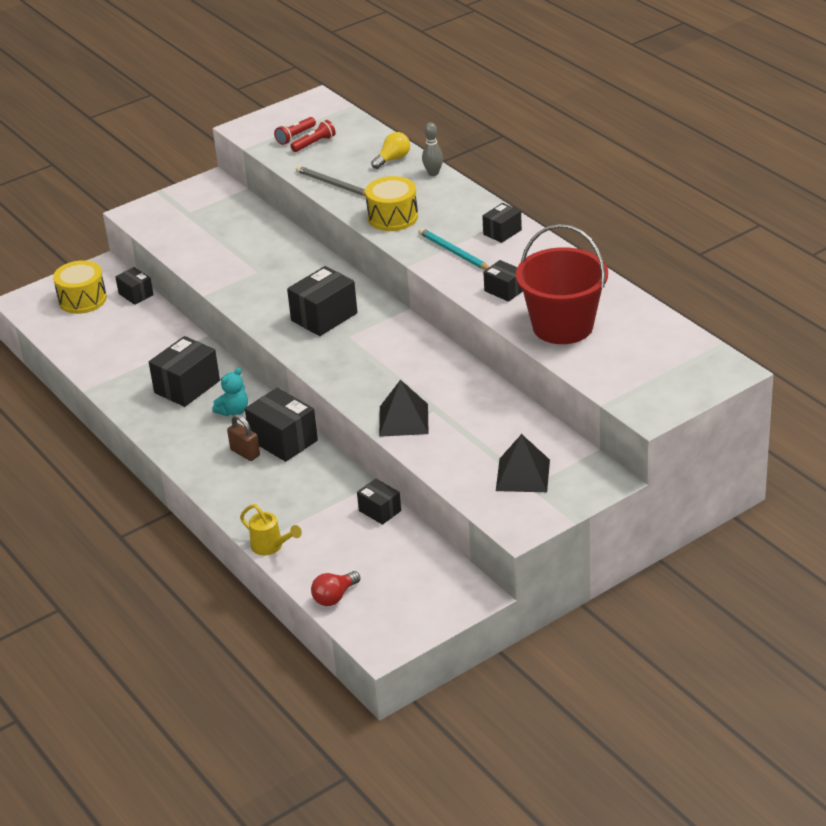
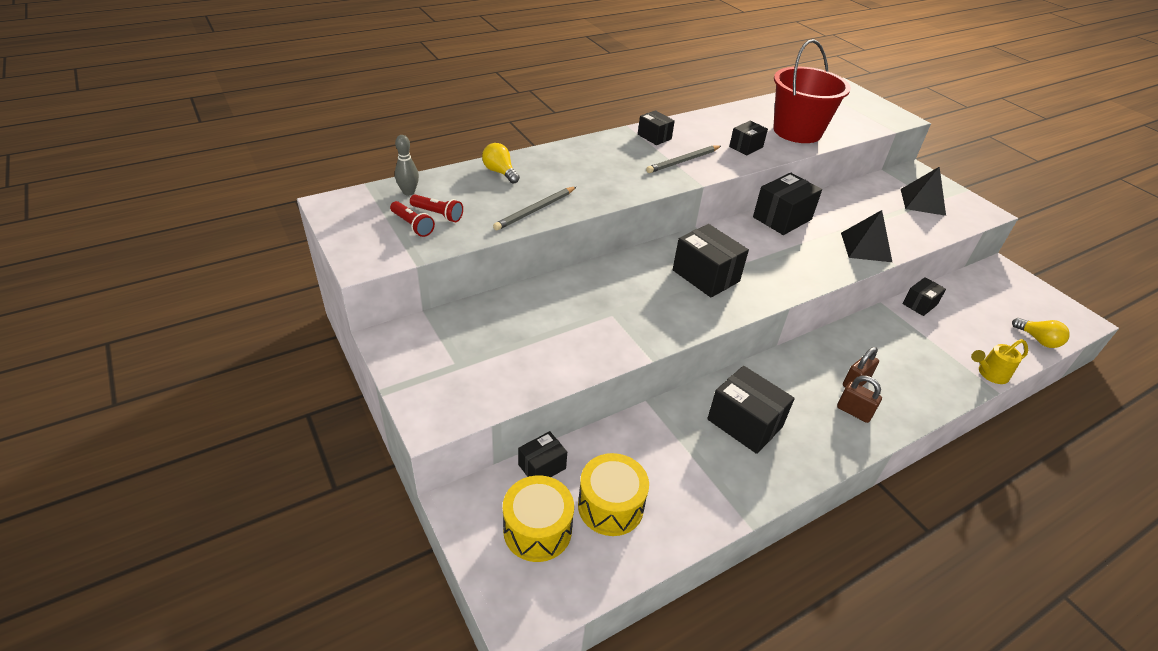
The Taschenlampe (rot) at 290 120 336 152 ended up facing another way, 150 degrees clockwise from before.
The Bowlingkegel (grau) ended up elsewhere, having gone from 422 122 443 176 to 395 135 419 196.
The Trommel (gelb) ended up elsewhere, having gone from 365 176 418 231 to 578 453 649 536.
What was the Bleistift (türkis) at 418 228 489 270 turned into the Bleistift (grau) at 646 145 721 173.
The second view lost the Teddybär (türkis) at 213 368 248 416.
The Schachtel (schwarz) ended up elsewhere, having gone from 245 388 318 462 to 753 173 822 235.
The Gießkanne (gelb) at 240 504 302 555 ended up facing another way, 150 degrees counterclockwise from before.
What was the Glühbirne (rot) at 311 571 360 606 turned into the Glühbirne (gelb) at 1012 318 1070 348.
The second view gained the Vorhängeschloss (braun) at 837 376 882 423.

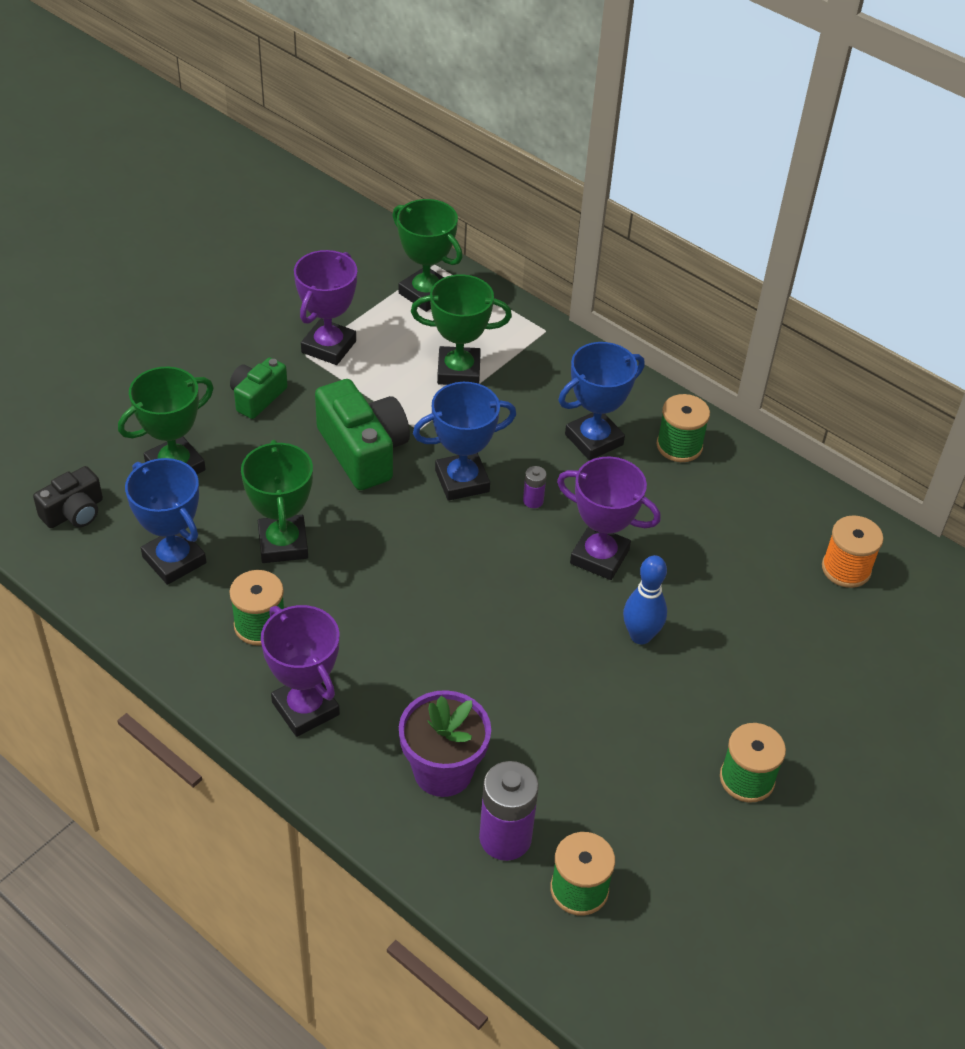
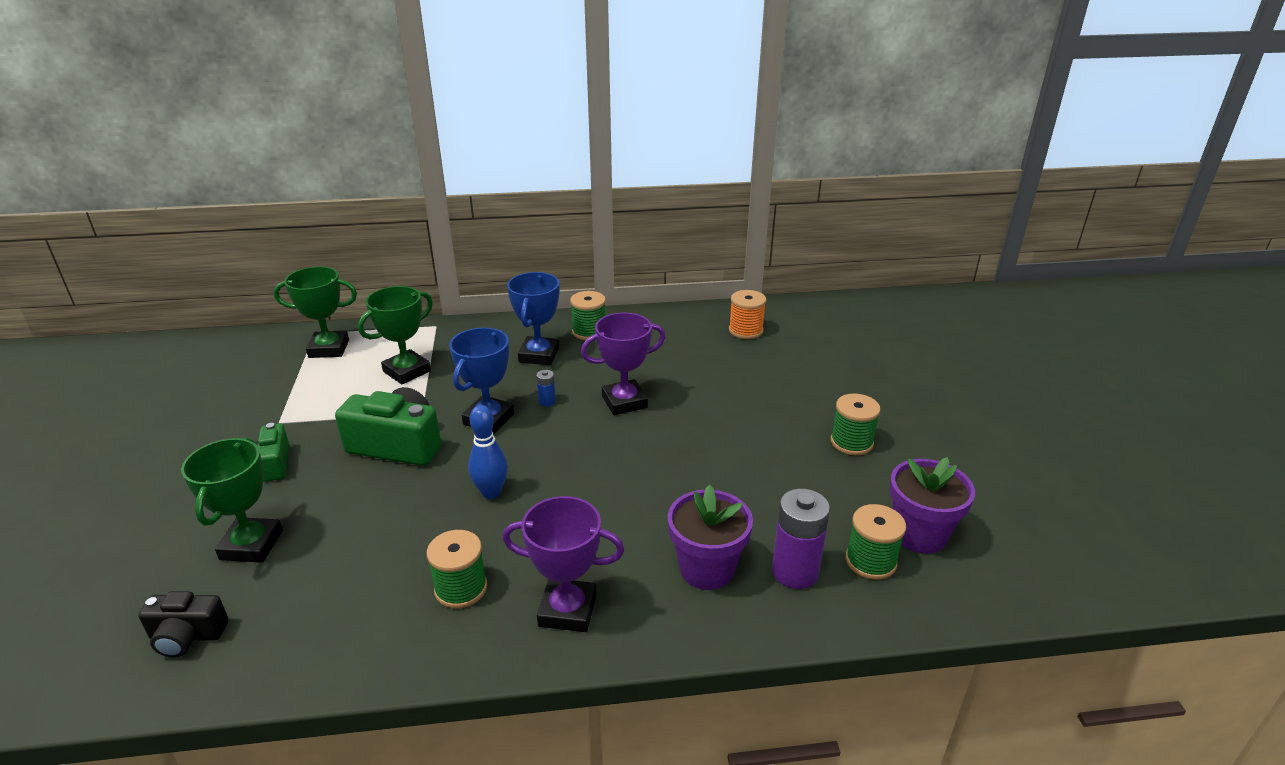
The second view lost the Pokal (lila) at 294 250 357 365.
The second view lost the Pokal (grün) at 241 440 313 563.
The second view lost the Pokal (blau) at 125 458 206 585.
The Kamera (schwarz) at 33 466 103 528 ended up facing another way, 90 degrees clockwise from before.
What was the Batterie (lila) at 523 466 547 508 turned into the Batterie (blau) at 536 370 556 406.
The Bowlingkegel (blau) ended up elsewhere, having gone from 623 555 667 644 to 468 405 508 499.
The second view gained the Blumentopf (lila) at 890 457 975 554.

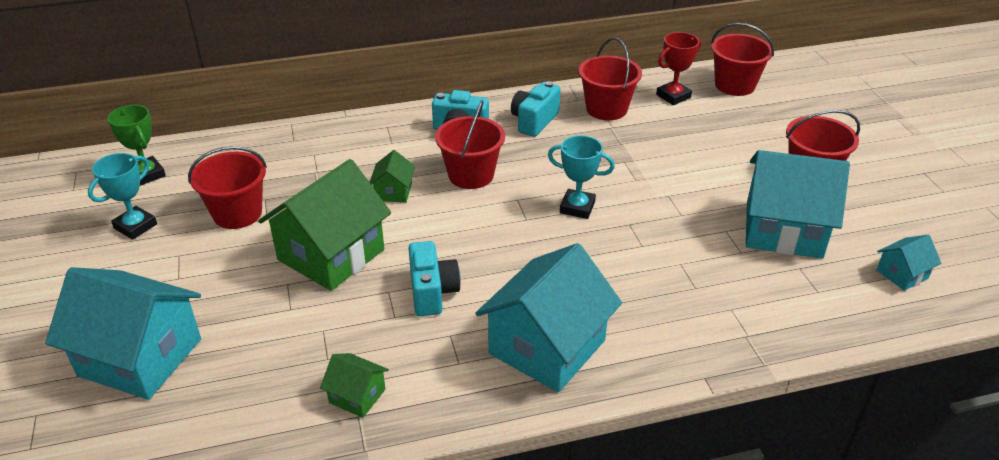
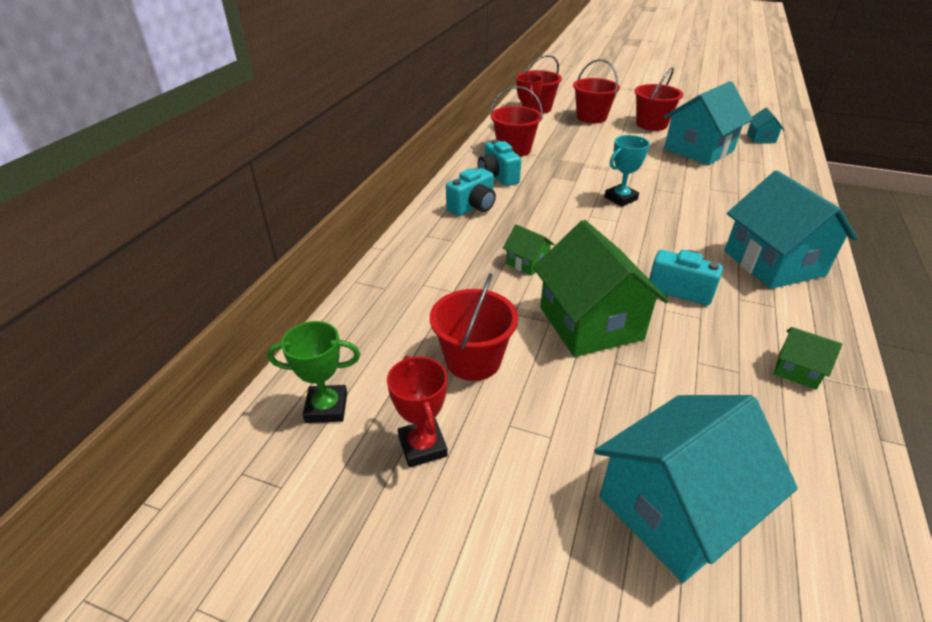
The Eimer (rot) ended up elsewhere, having gone from 435 101 505 189 to 573 59 620 123.
What was the Pokal (türkis) at 88 153 157 240 turned into the Pokal (rot) at 387 355 448 468.
The Haus (grün) at 320 353 389 418 ended up facing another way, 60 degrees clockwise from before.

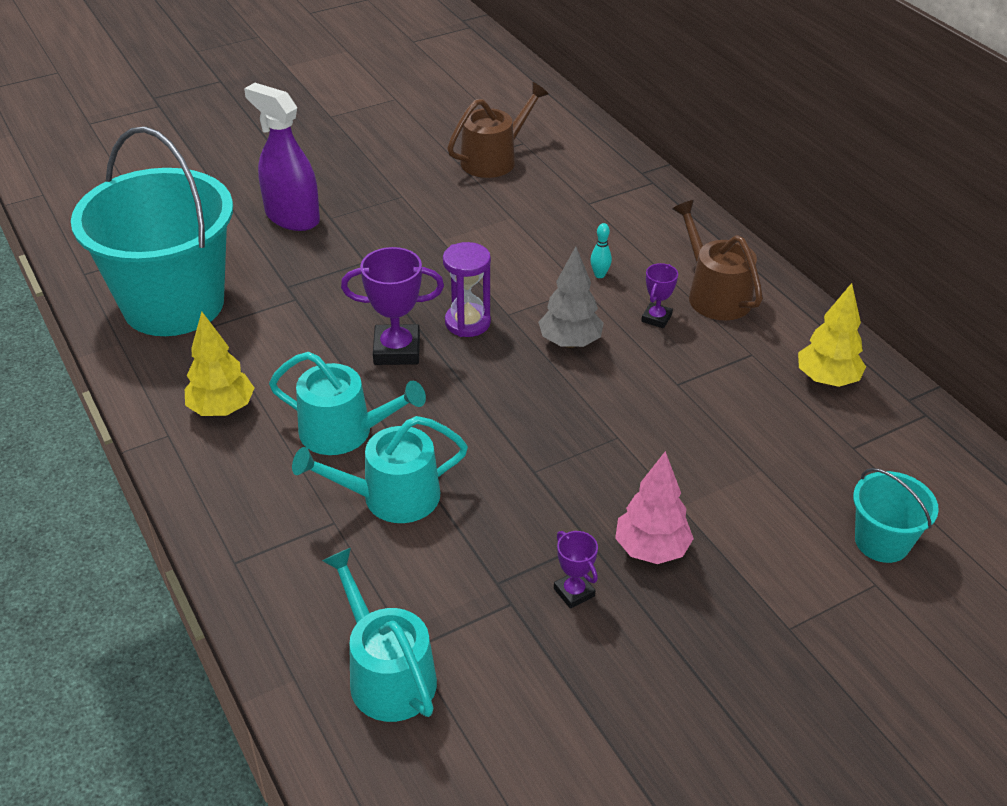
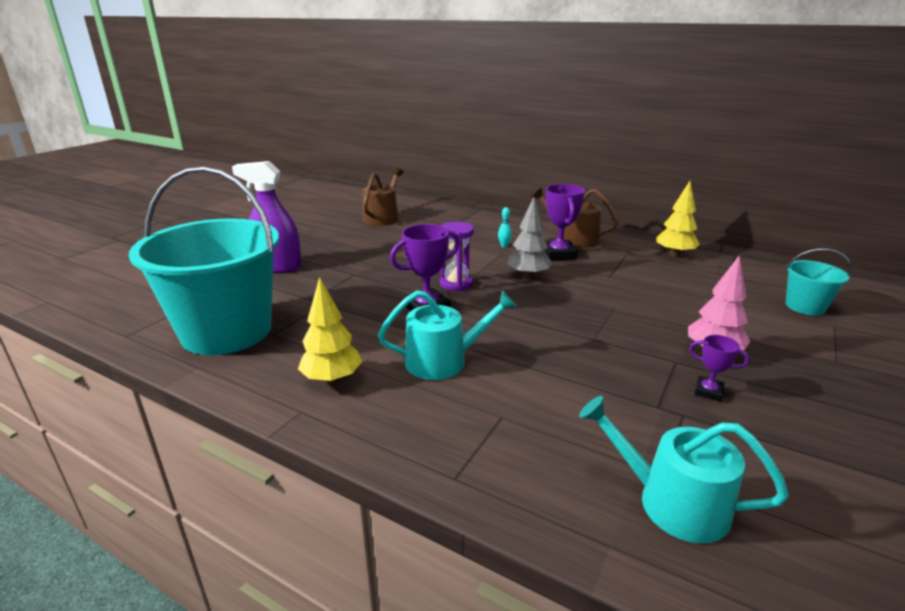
The size of the Pokal (lila) at 641 263 678 328 changed by a factor of 1.80.
The second view lost the Gießkanne (türkis) at 292 416 468 523.

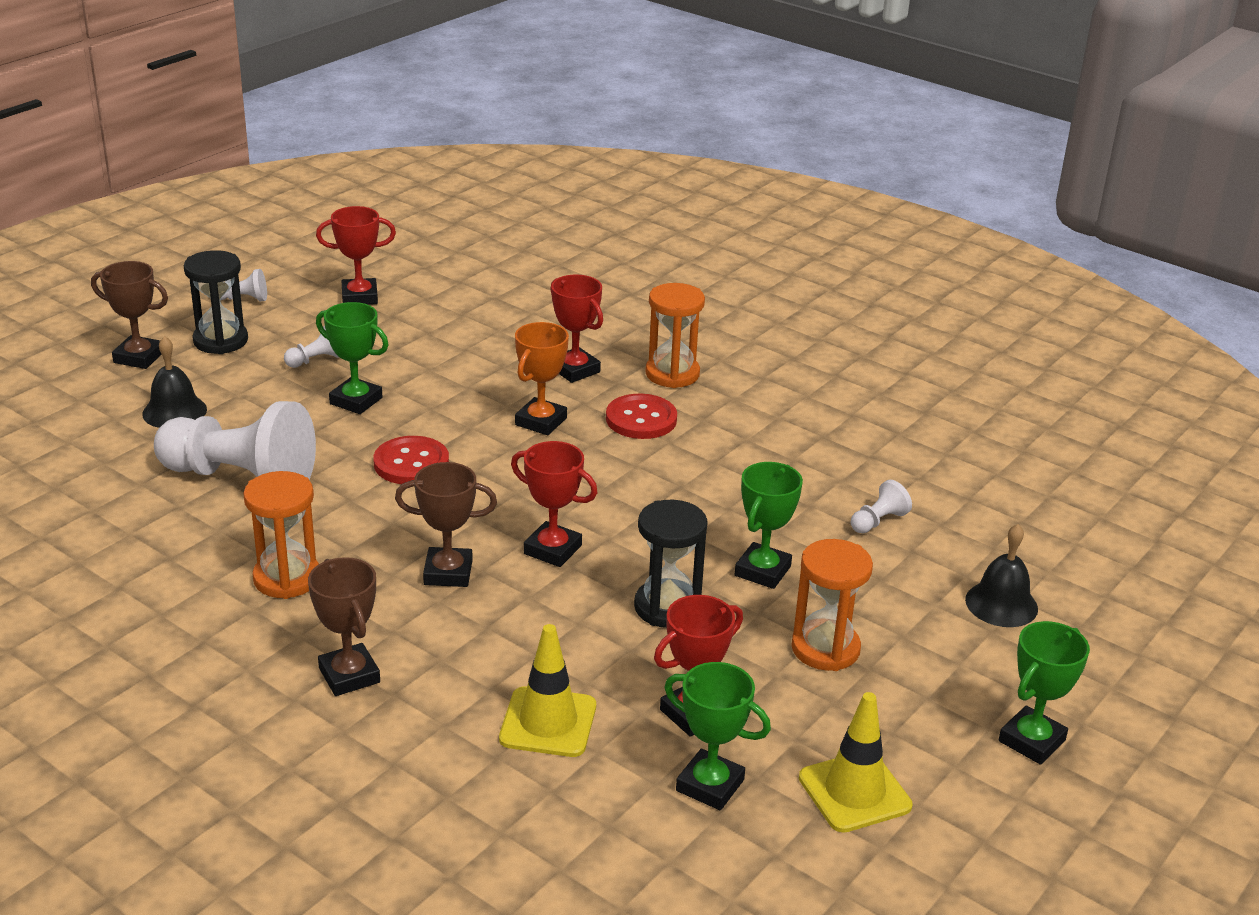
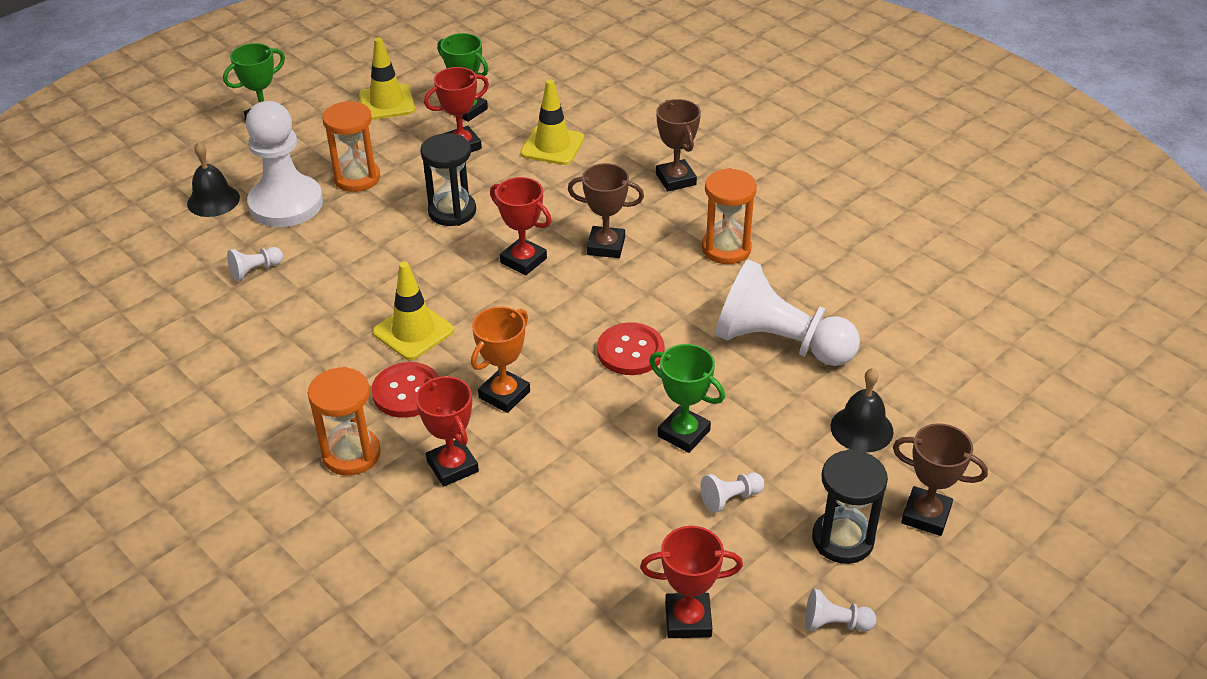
The second view lost the Pokal (grün) at 735 462 803 589.
The second view gained the Bauer (weiß) at 246 101 323 227.
The second view gained the Leitkegel (gelb) at 373 262 454 360.

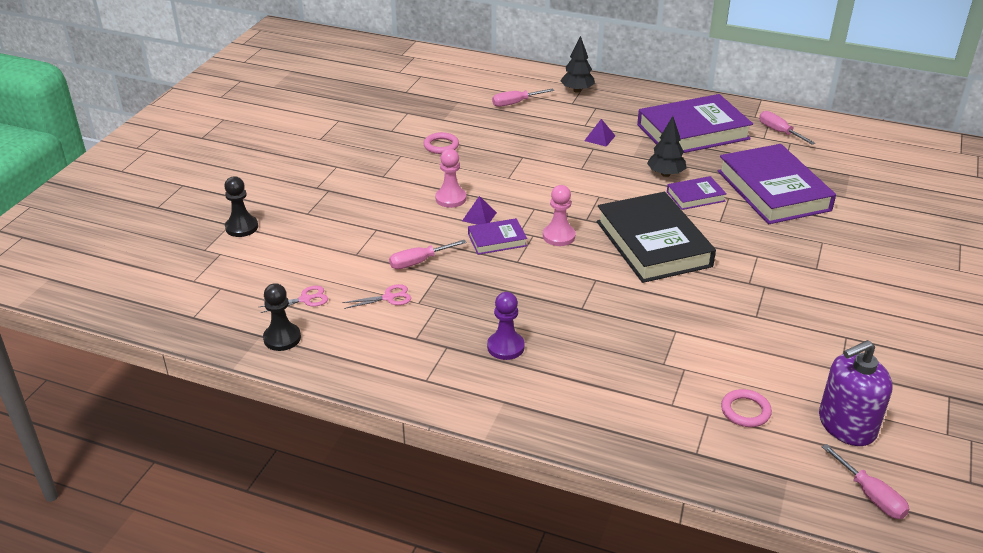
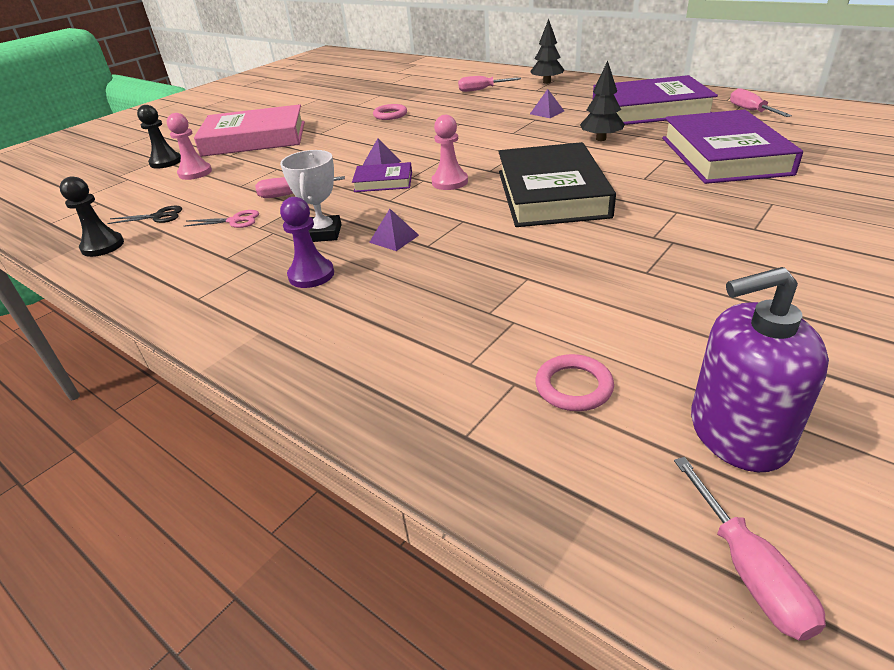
The Bauer (rosa) ended up elsewhere, having gone from 435 149 466 208 to 167 113 212 180.
The second view lost the Buch (lila) at 667 176 727 210.
What was the Schere (rosa) at 260 286 328 313 turned into the Schere (schwarz) at 107 206 182 224.
The second view gained the Buch (rosa) at 194 104 305 157.
The second view gained the Pokal (weiß) at 280 150 342 242.
The second view gained the Pyramide (lila) at 369 209 419 251.

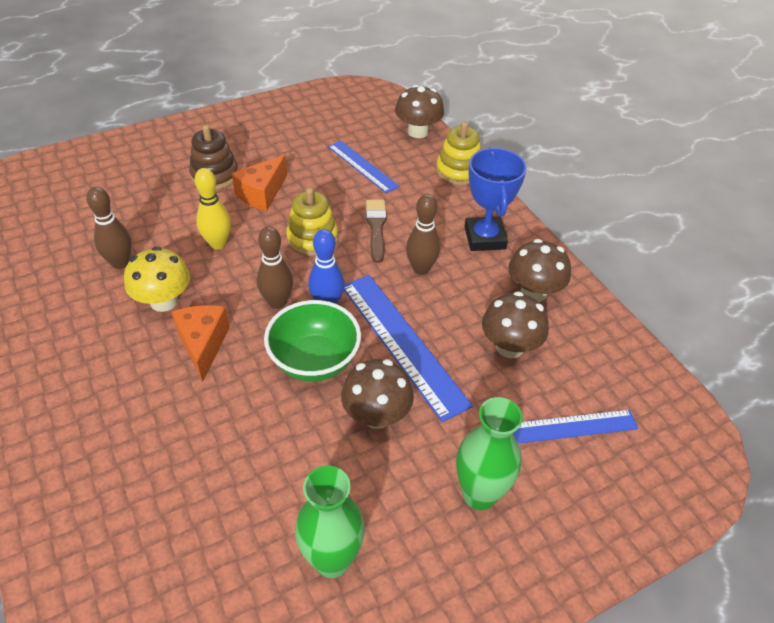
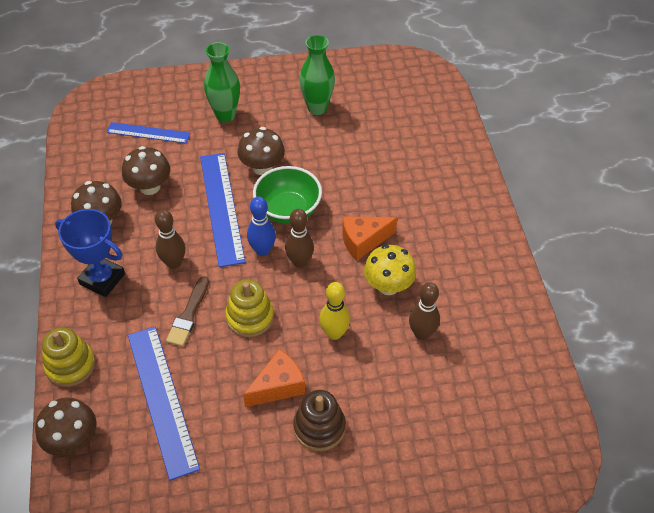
The size of the Lineal (blau) at 328 141 400 193 changed by a factor of 1.64.
The Pokal (blau) at 464 147 527 251 ended up facing another way, 75 degrees counterclockwise from before.
The Käse (orange) at 171 305 230 382 ended up facing another way, 60 degrees clockwise from before.

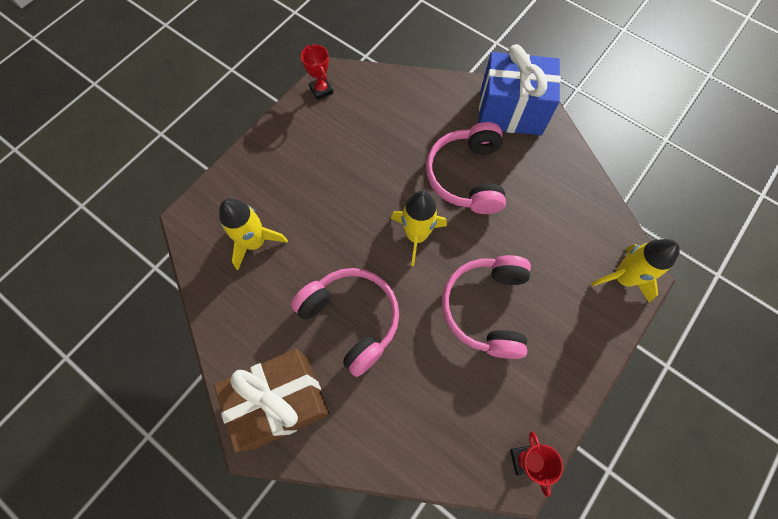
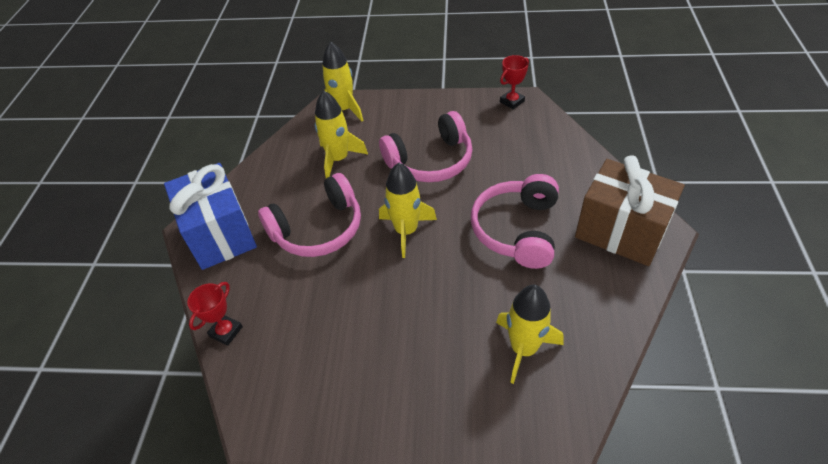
The Pokal (rot) ended up elsewhere, having gone from 301 45 333 100 to 187 282 243 346.
The second view gained the Rakete (gelb) at 314 90 368 178.

